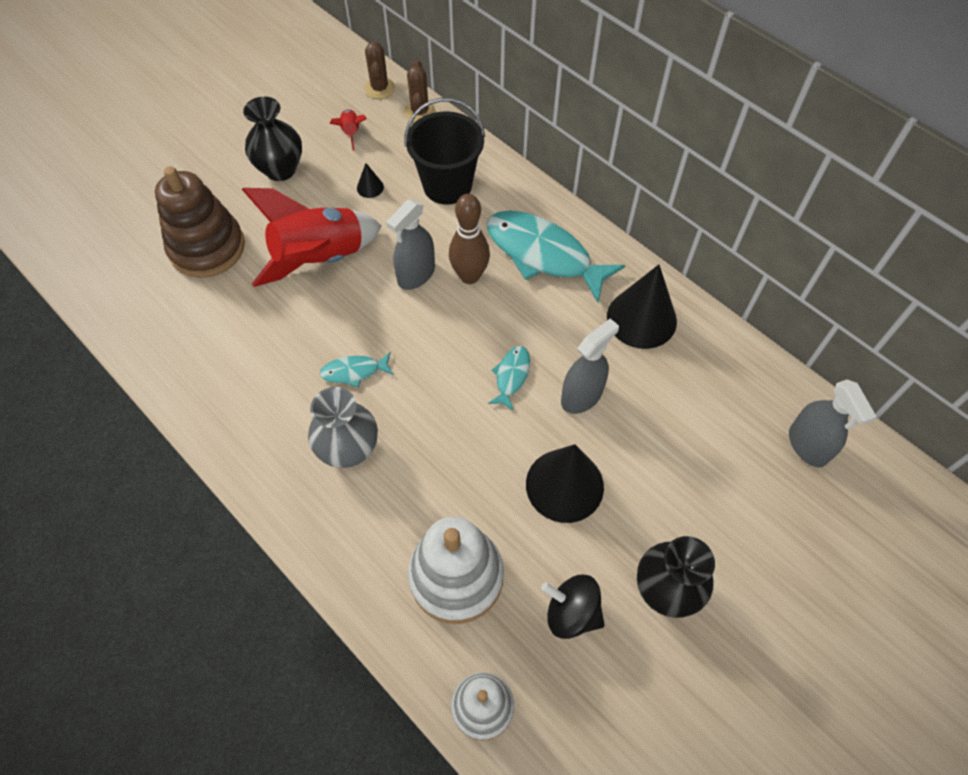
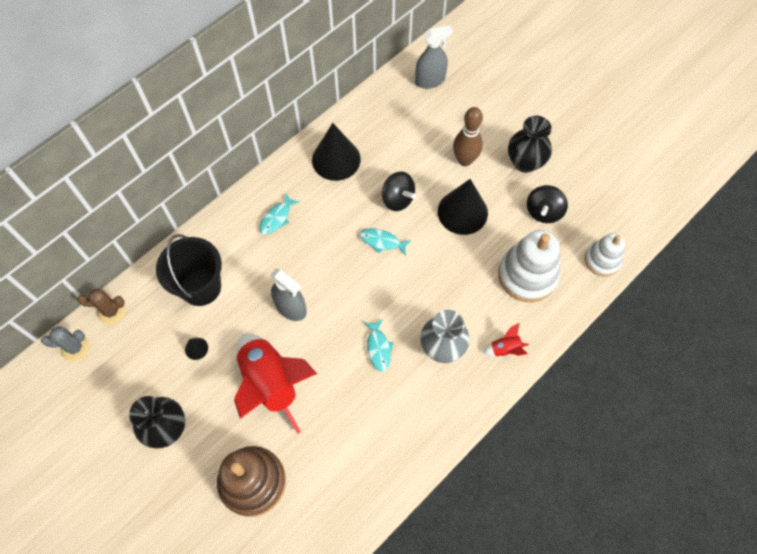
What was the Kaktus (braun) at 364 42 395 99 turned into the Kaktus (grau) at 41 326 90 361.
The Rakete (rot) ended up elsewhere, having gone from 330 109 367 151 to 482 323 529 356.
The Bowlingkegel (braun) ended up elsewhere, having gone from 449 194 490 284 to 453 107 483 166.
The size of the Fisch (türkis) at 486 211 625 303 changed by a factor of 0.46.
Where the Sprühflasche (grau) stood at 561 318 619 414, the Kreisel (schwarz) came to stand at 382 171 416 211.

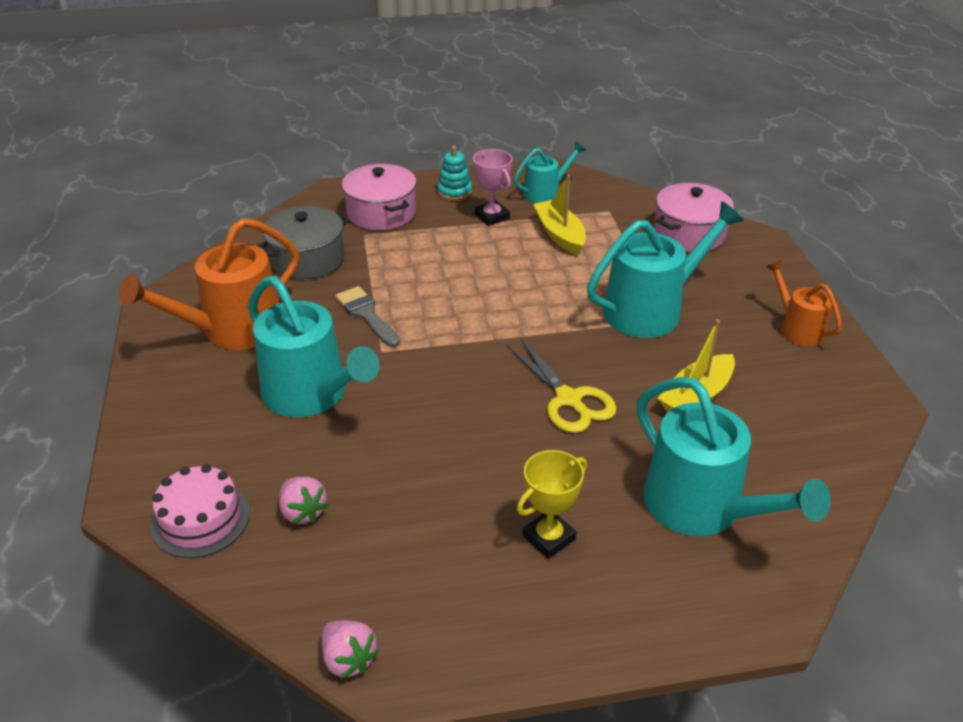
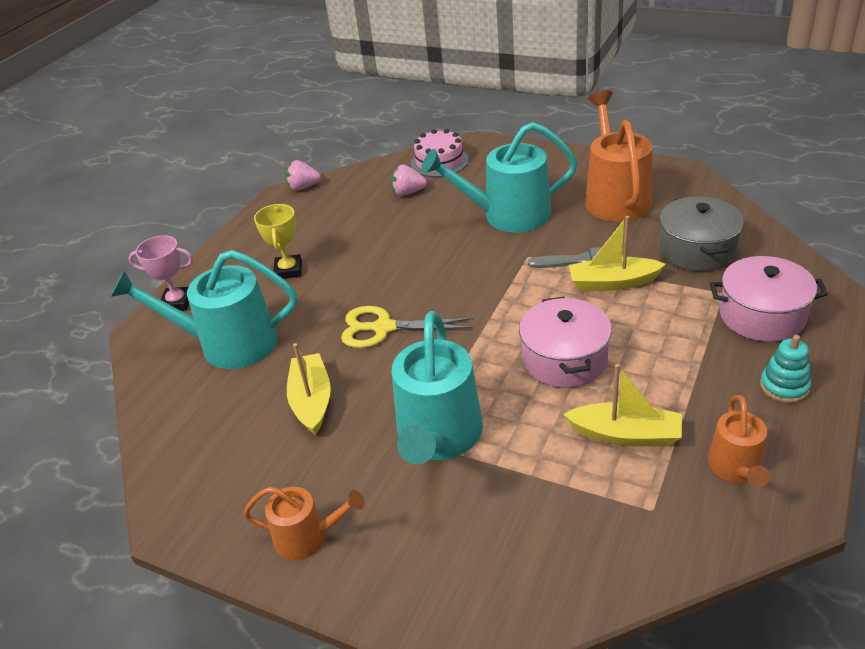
What was the Gießkanne (türkis) at 514 141 586 203 turned into the Gießkanne (orange) at 708 395 770 487.
The Pokal (rosa) ended up elsewhere, having gone from 473 149 512 226 to 128 235 193 311.
The Kochtopf (rosa) ended up elsewhere, having gone from 654 183 734 252 to 519 297 612 388.
The second view gained the Boot (gelb) at 569 216 666 291.

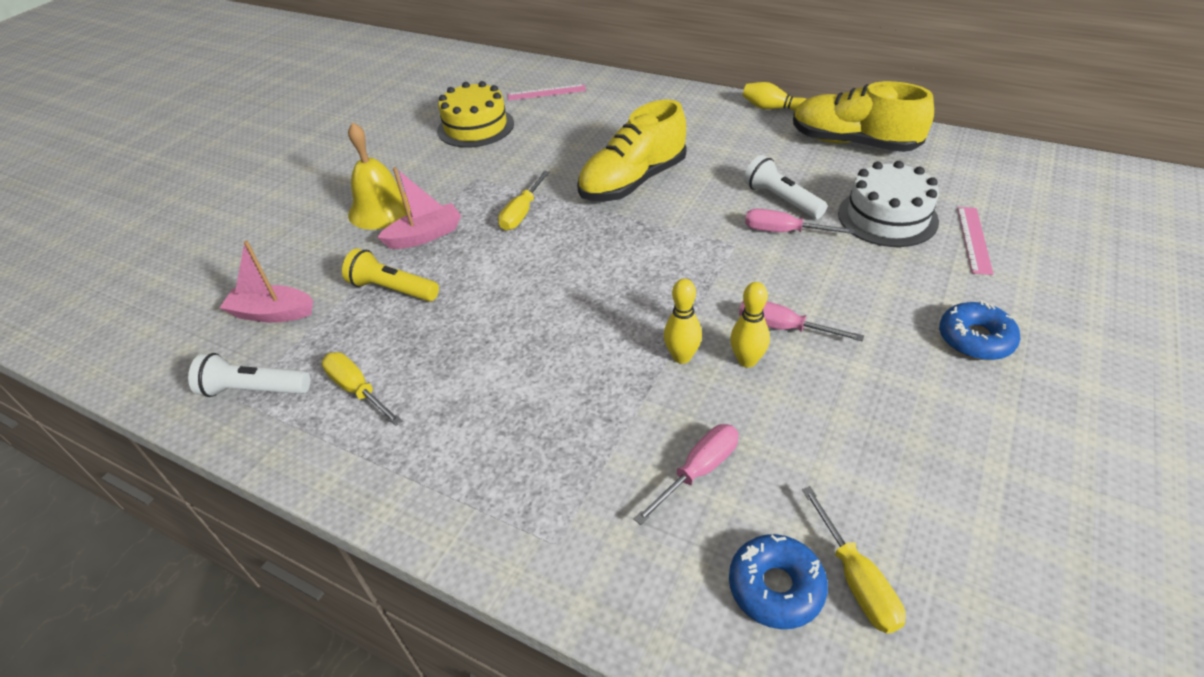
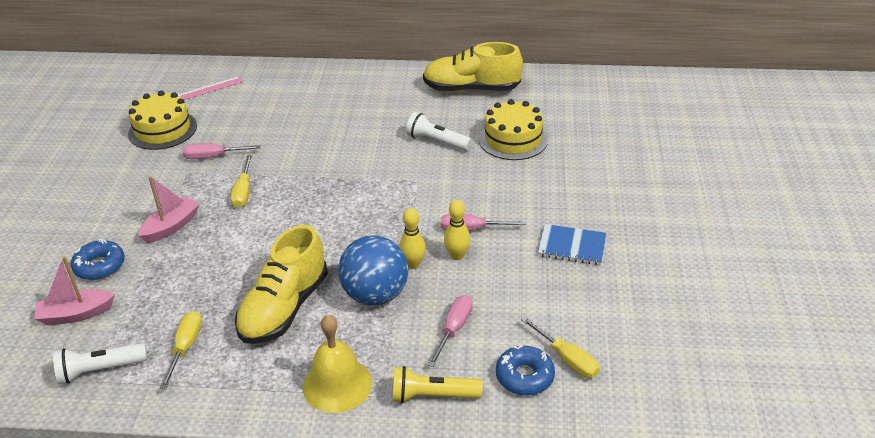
The second view lost the Bowlingkegel (gelb) at 743 82 806 111.
The Schuh (gelb) ended up elsewhere, having gone from 577 100 687 201 to 235 225 328 344.
The Glocke (gelb) ended up elsewhere, having gone from 348 122 411 230 to 303 315 372 413.
What was the Kuchen (weiß) at 838 161 939 247 turned into the Kuchen (gelb) at 479 99 548 160.
The second view lost the Lineal (rosa) at 957 207 993 275.
The Schraubenzieher (rosa) ended up elsewhere, having gone from 745 209 855 234 to 183 143 261 159.
The Taschenlampe (gelb) ended up elsewhere, having gone from 342 248 439 302 to 393 366 483 403.
The Donut (blau) ended up elsewhere, having gone from 939 300 1020 360 to 71 239 125 280.
The Schraubenzieher (gelb) at 322 352 402 426 ended up facing another way, 75 degrees clockwise from before.
The second view gained the Notizbuch (blau) at 538 224 606 265.
The second view gained the Ball (blau) at 338 236 408 306.

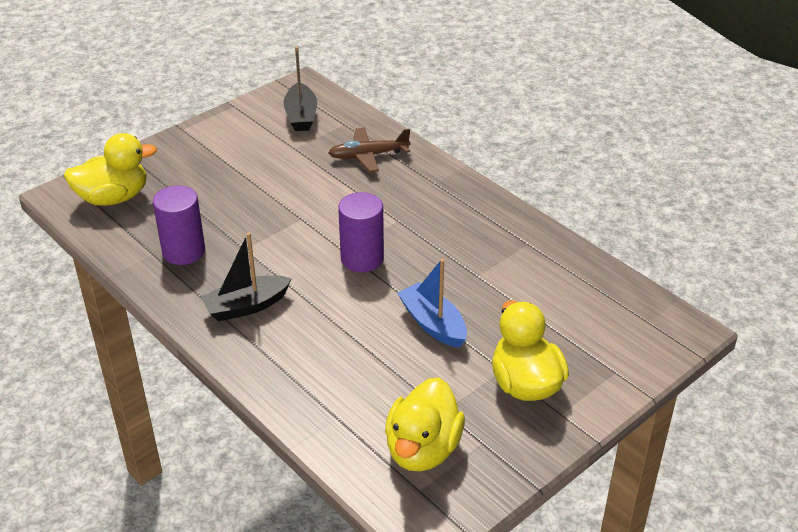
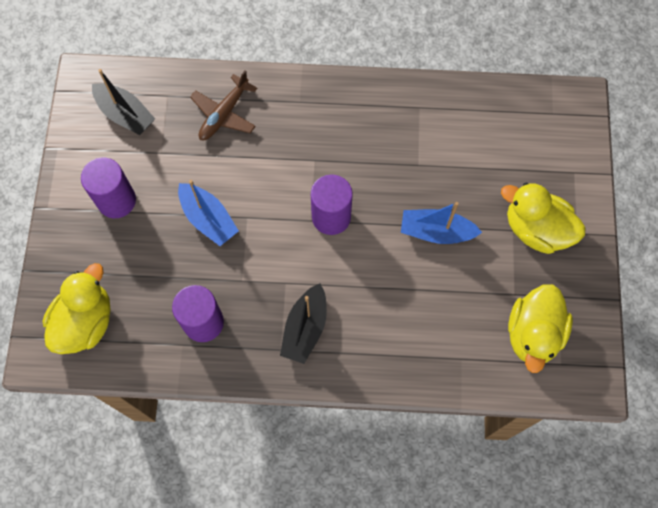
The Ente (gelb) at 385 377 465 472 ended up facing another way, 45 degrees clockwise from before.
The second view gained the Vollzylinder (lila) at 81 158 136 218.
The second view gained the Boot (blau) at 178 180 239 246.

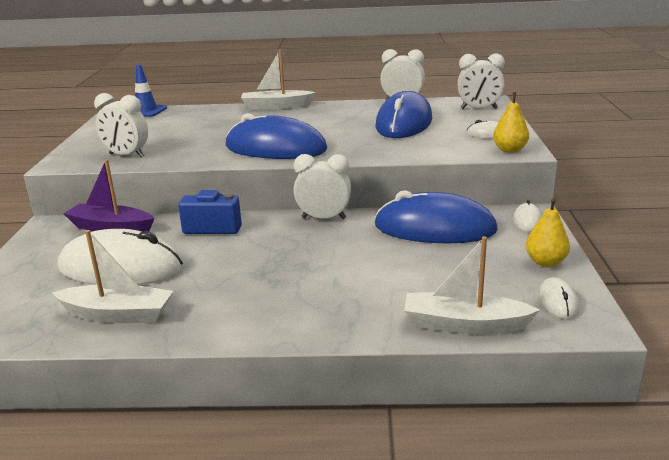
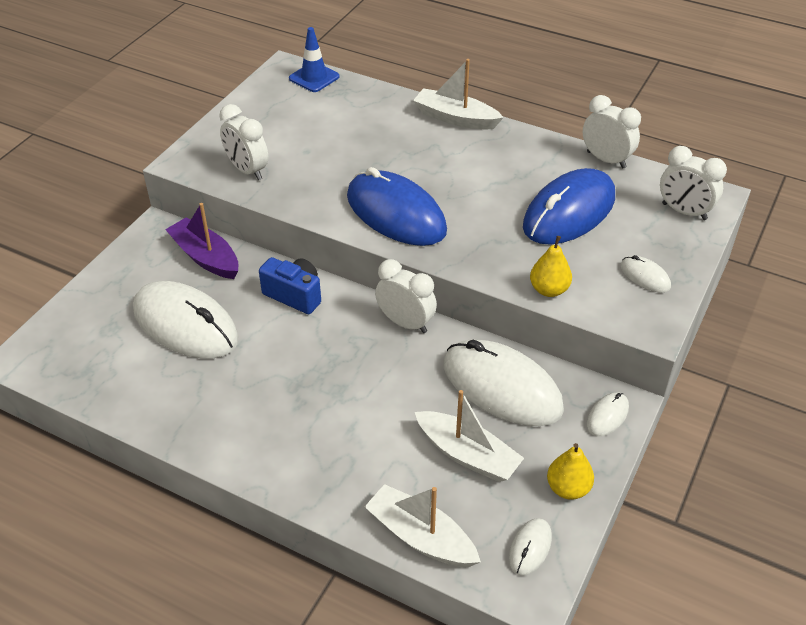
The Birne (gelb) ended up elsewhere, having gone from 493 92 529 153 to 530 236 572 297.
What was the Computermaus (blau) at 374 190 498 244 turned into the Computermaus (weiß) at 444 339 564 426.
The Boot (weiß) ended up elsewhere, having gone from 52 230 173 323 to 415 390 524 482.

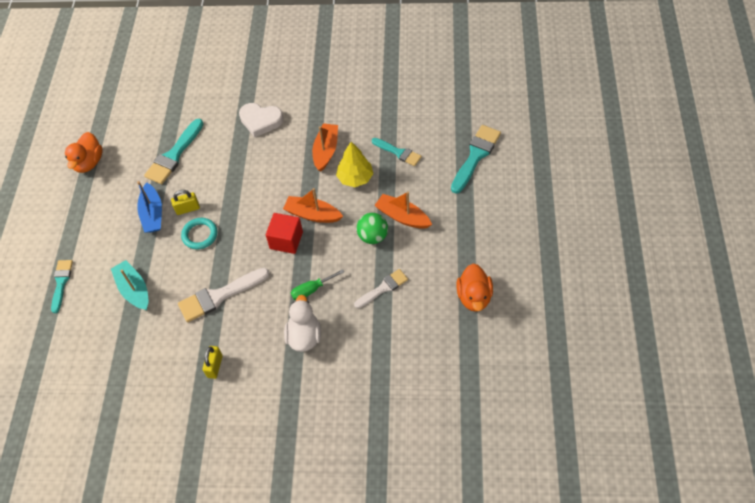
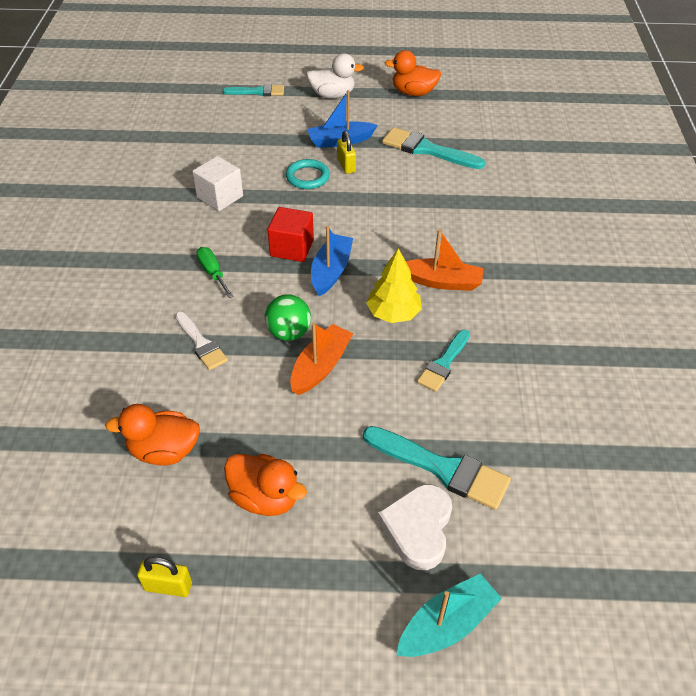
The Herz (weiß) ended up elsewhere, having gone from 239 103 284 137 to 377 484 452 570.
What was the Boot (orange) at 283 188 343 223 turned into the Boot (blau) at 311 226 353 296.
The Boot (türkis) ended up elsewhere, having gone from 111 260 148 310 to 396 573 502 657.
Where the Pinsel (weiß) stood at 178 268 270 322, the Kubus (weiß) came to stand at 192 156 243 211.
The Ente (weiß) ended up elsewhere, having gone from 284 295 321 352 to 306 53 364 99.
The Vorhängeschloss (gelb) ended up elsewhere, having gone from 203 346 223 379 to 137 557 192 597.
The second view gained the Ente (orange) at 224 454 307 516.

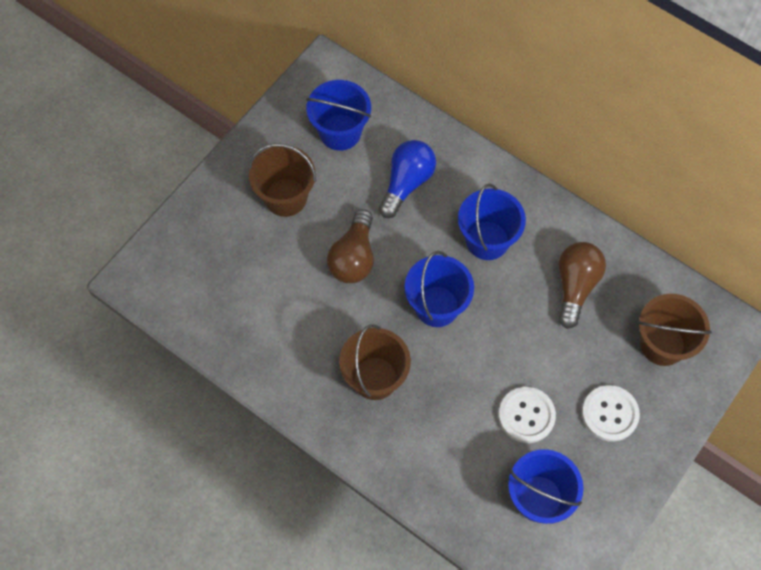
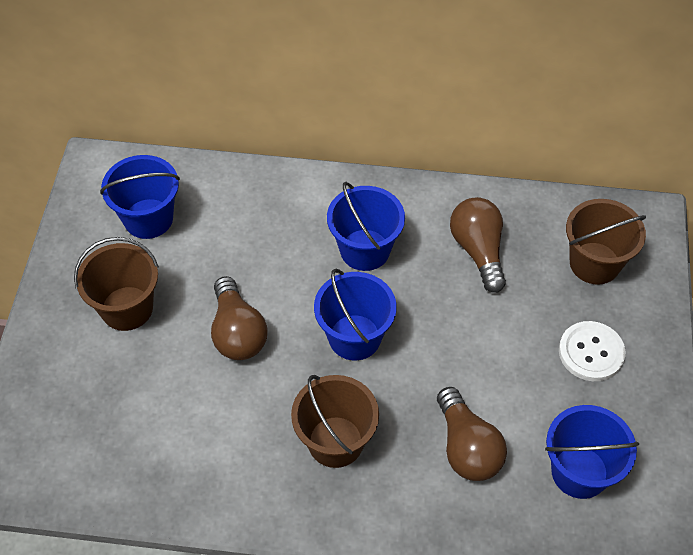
The second view lost the Glühbirne (blau) at 379 140 436 218.
The second view lost the Knopf (weiß) at 499 387 556 443.
The second view gained the Glühbirne (braun) at 437 387 507 481.

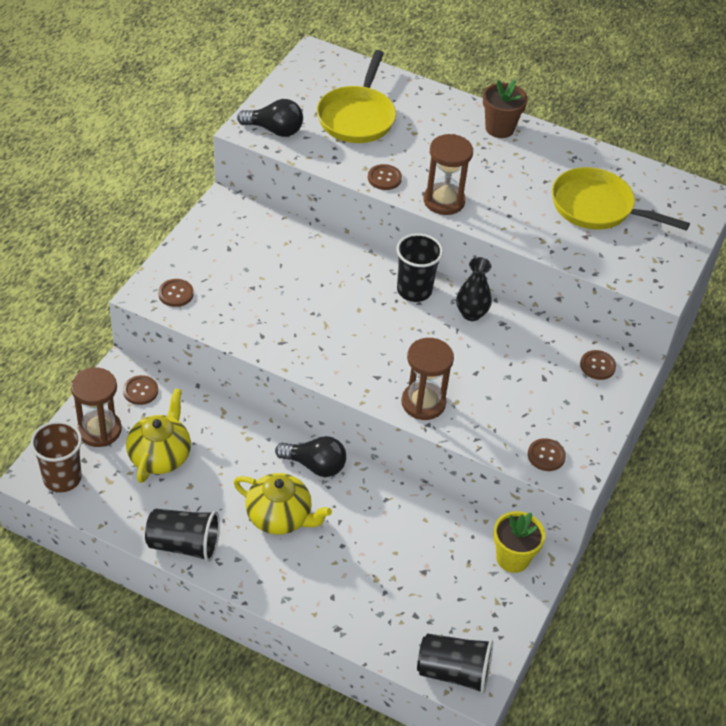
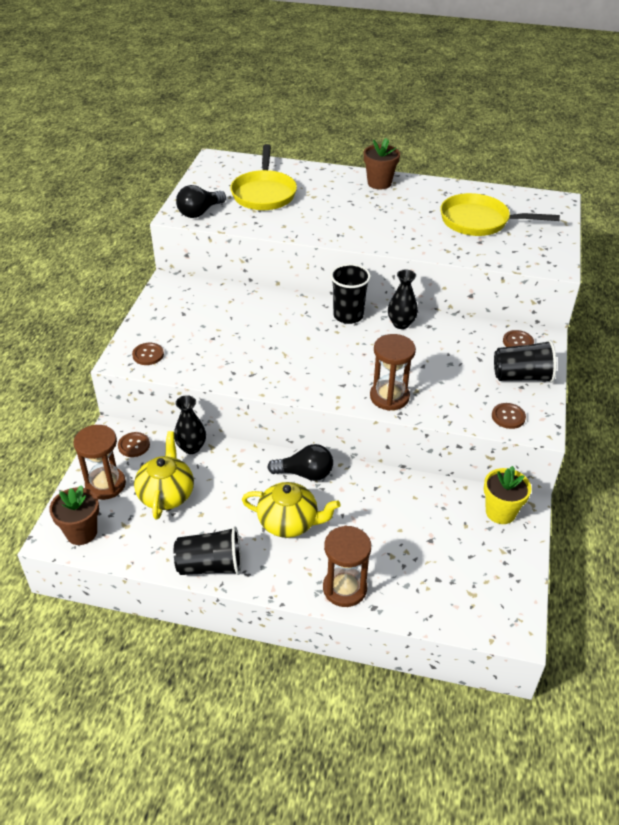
The Glühbirne (schwarz) at 237 99 303 137 ended up facing another way, 135 degrees clockwise from before.
The Sanduhr (braun) ended up elsewhere, having gone from 424 134 473 215 to 323 525 371 607.
The second view lost the Knopf (braun) at 368 164 402 190.
Where the Becher (braun) stood at 30 421 82 492, the Blumentopf (braun) came to stand at 49 485 99 545.
The Becher (schwarz) ended up elsewhere, having gone from 417 633 493 694 to 494 340 556 383.
The second view gained the Vase (schwarz) at 174 395 206 454.

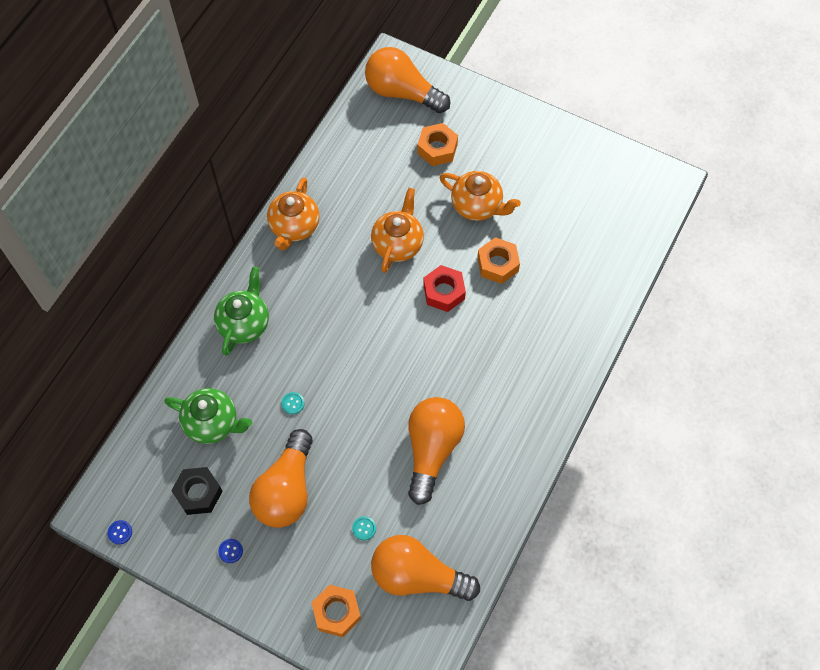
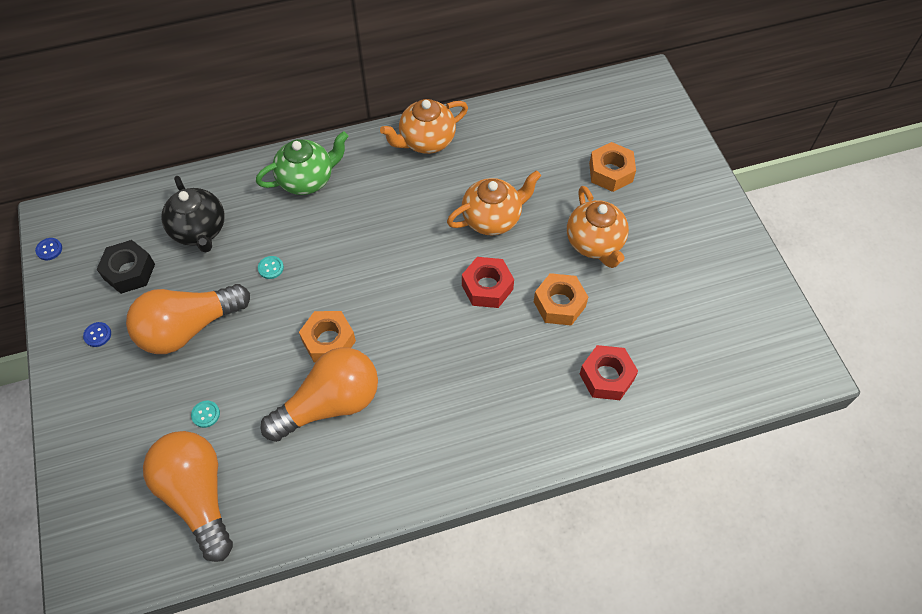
The second view lost the Glühbirne (orange) at 365 47 450 113.
What was the Teekanne (grün) at 164 388 252 444 turned into the Teekanne (schwarz) at 161 176 225 253.
The Sechskantmutter (orange) ended up elsewhere, having gone from 312 585 361 637 to 299 311 356 363.
The second view gained the Sechskantmutter (rot) at 580 345 638 400.

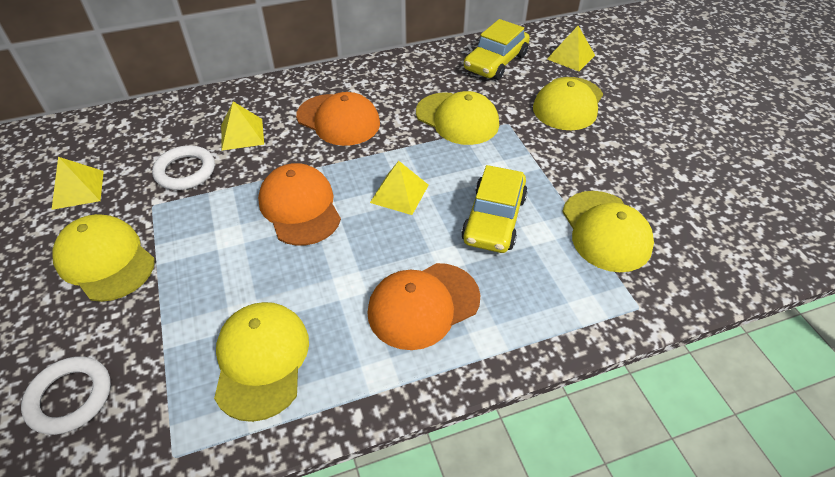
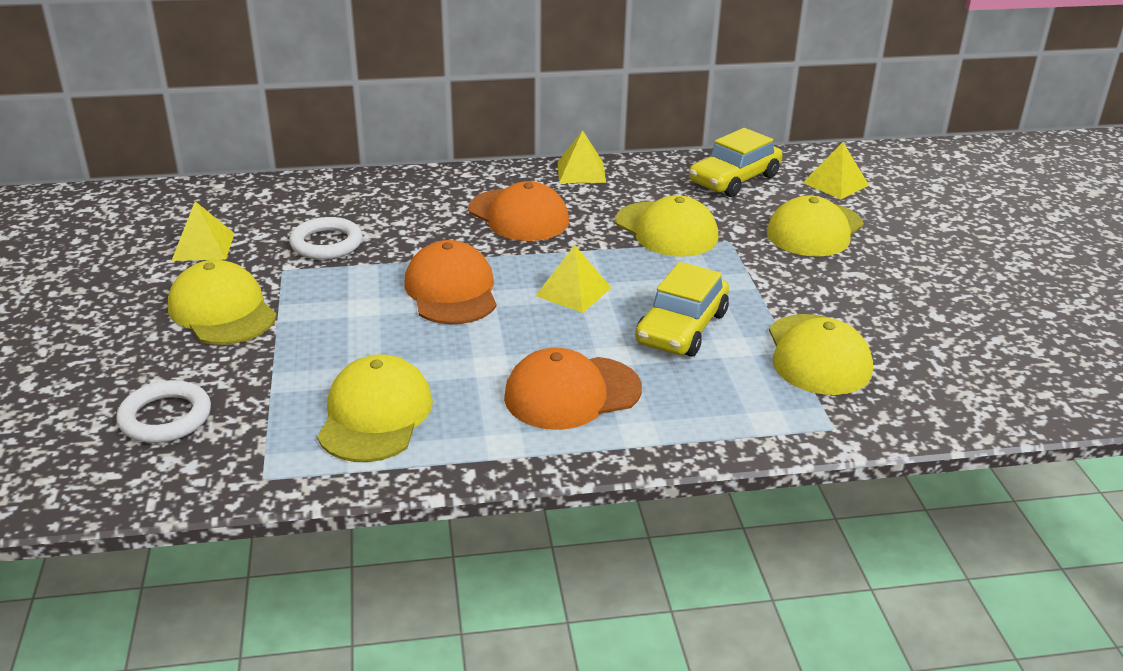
The Pyramide (gelb) ended up elsewhere, having gone from 221 102 264 150 to 558 130 606 183.

